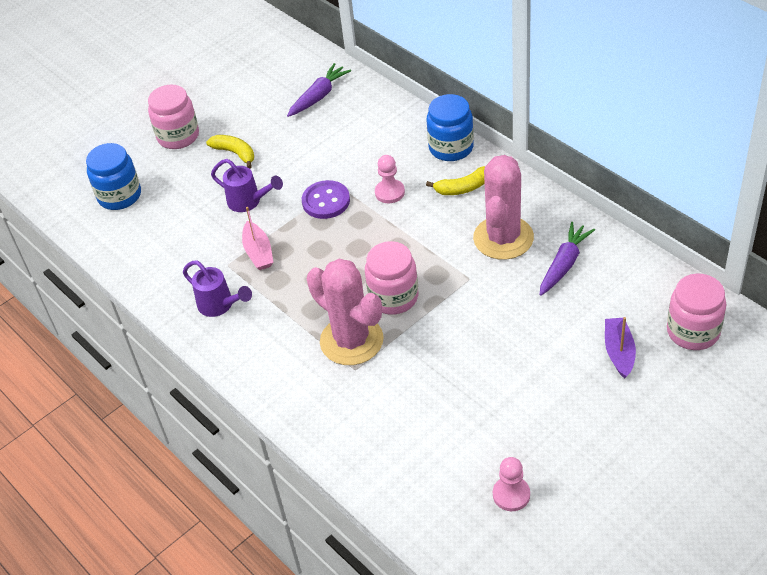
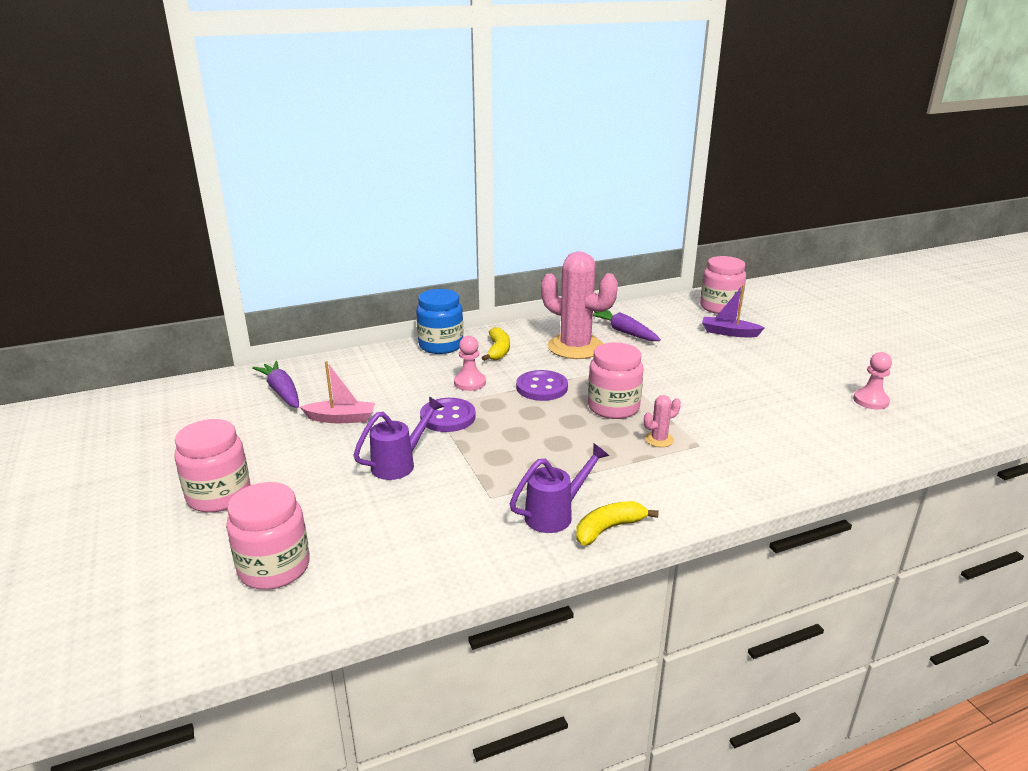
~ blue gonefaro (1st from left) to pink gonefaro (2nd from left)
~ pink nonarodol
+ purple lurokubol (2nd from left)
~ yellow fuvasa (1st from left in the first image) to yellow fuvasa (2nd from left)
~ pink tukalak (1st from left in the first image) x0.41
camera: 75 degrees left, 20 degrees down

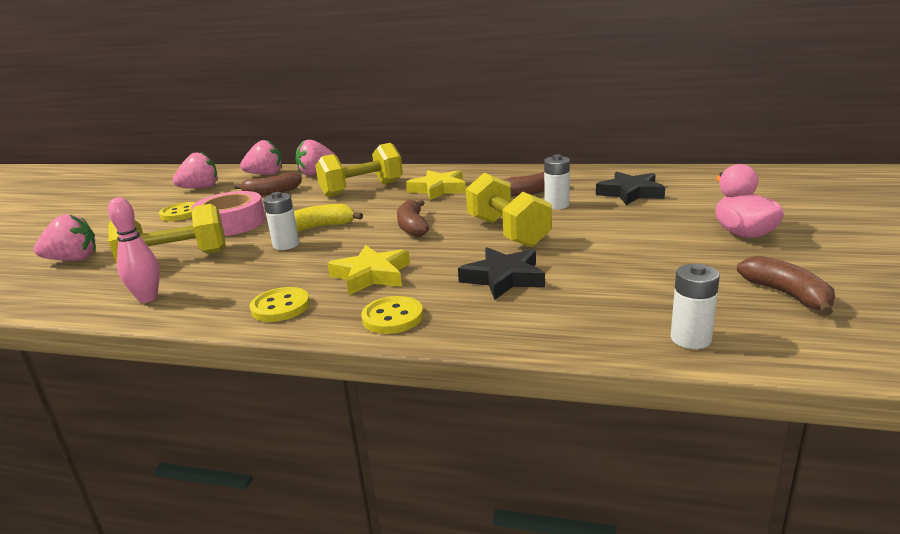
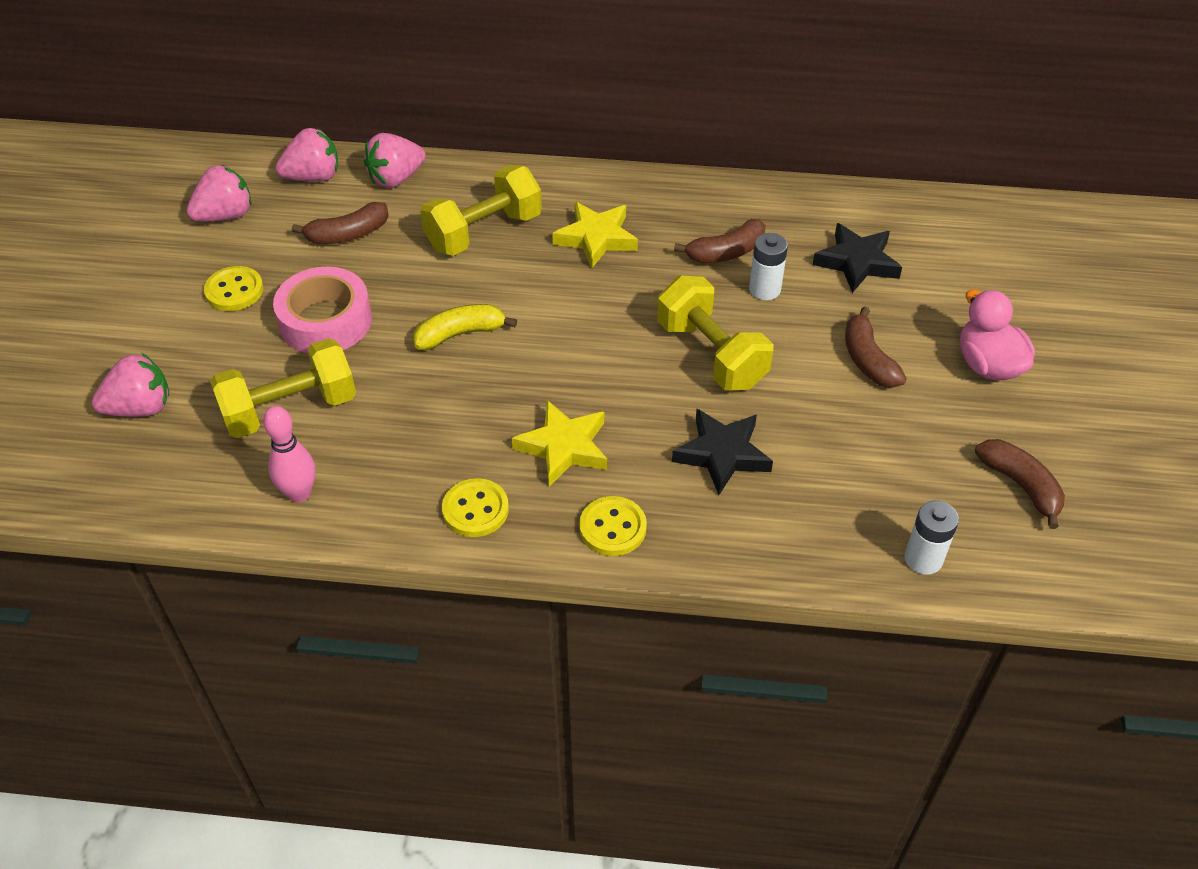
~ brown fuvasa (2nd from left in the first image) to brown fuvasa (3rd from left)
- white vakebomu (1st from left)
camera: 10 degrees left, 25 degrees up

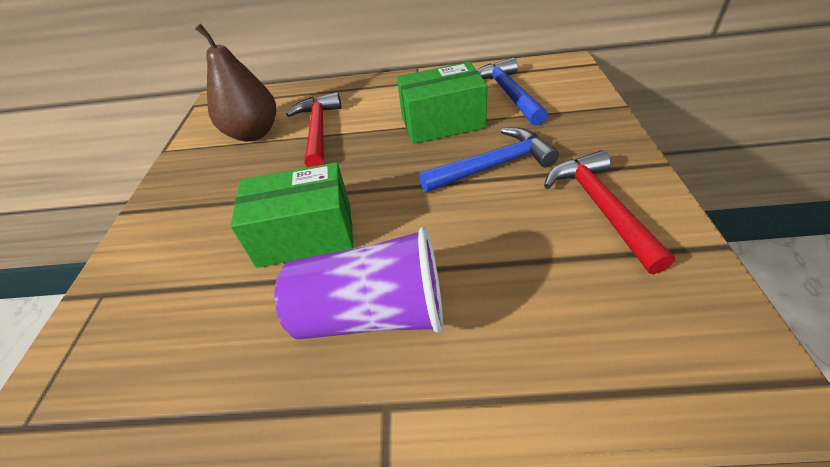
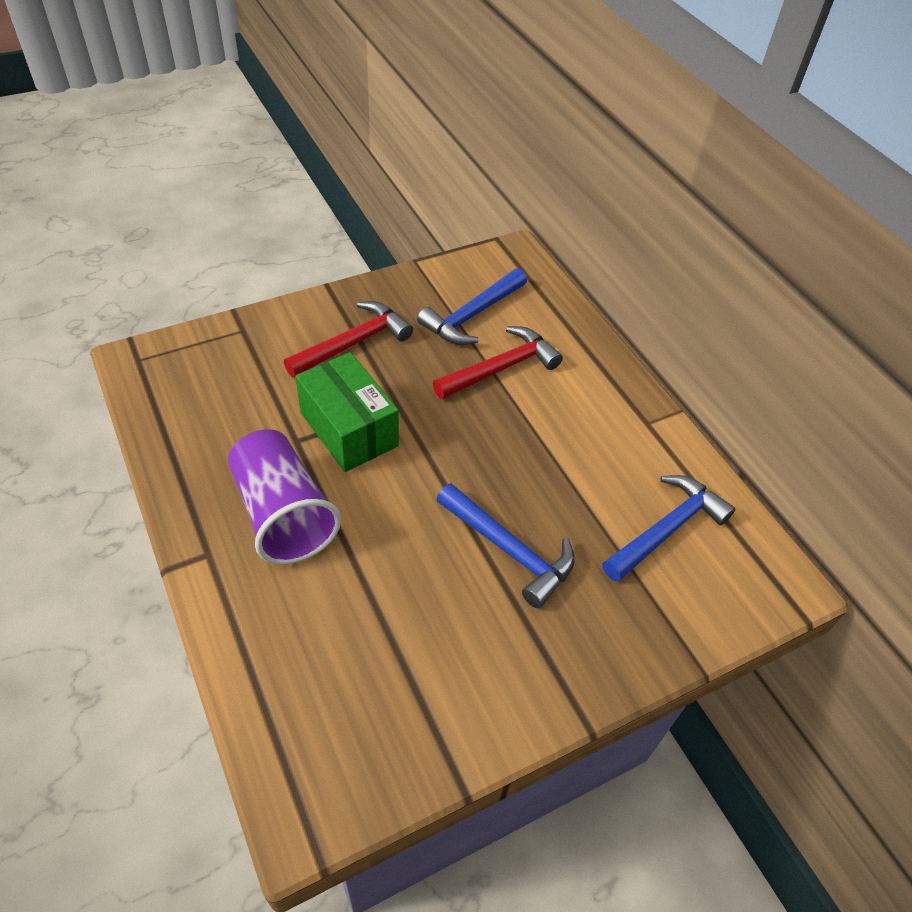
~ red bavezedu (2nd from left in the first image) to red bavezedu (1st from left)
~ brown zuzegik to blue bavezedu (1st from left)
- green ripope (2nd from left)
camera: 55 degrees right, 5 degrees up

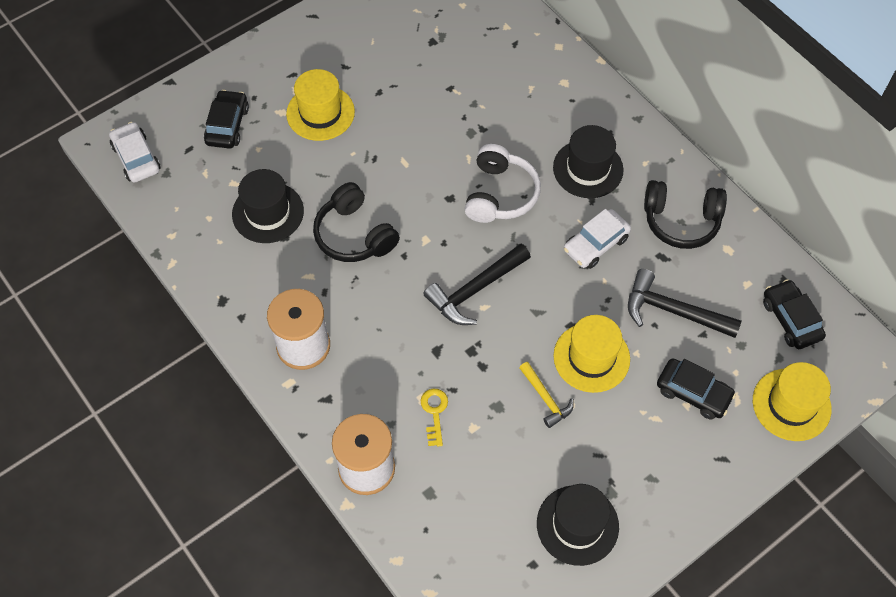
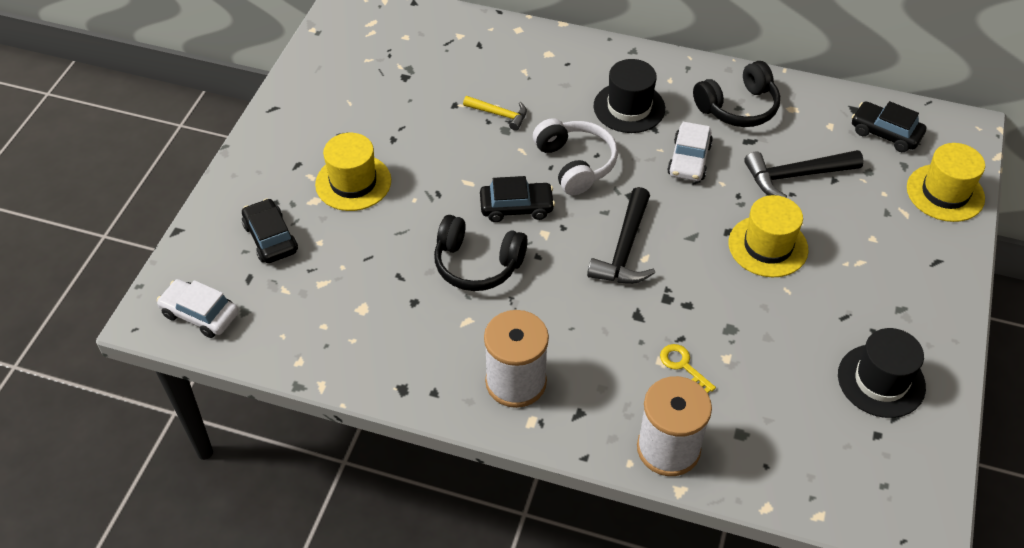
~ yellow bavezedu
~ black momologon (2nd from left)
- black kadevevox (1st from left)
camera: 35 degrees left, 10 degrees down

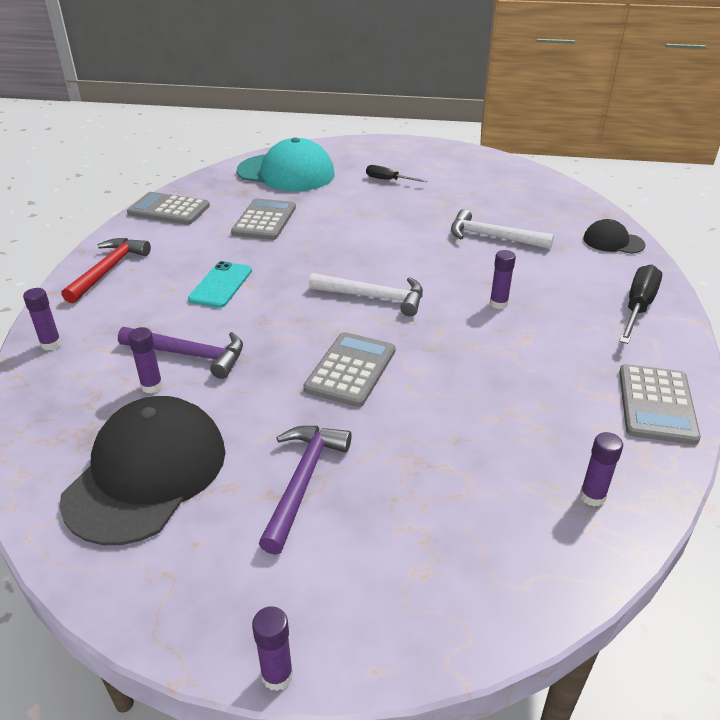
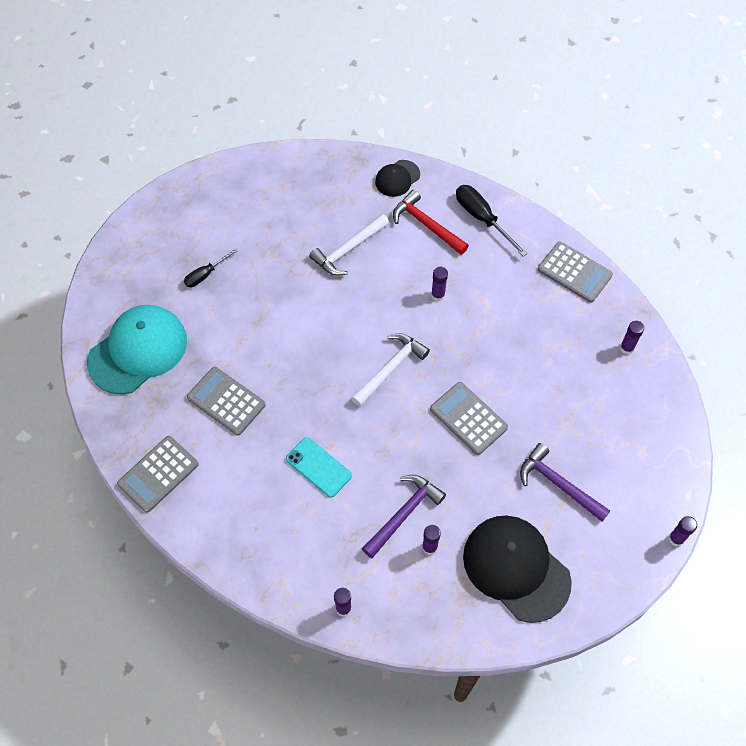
~ red bavezedu
camera: 65 degrees left, 25 degrees up

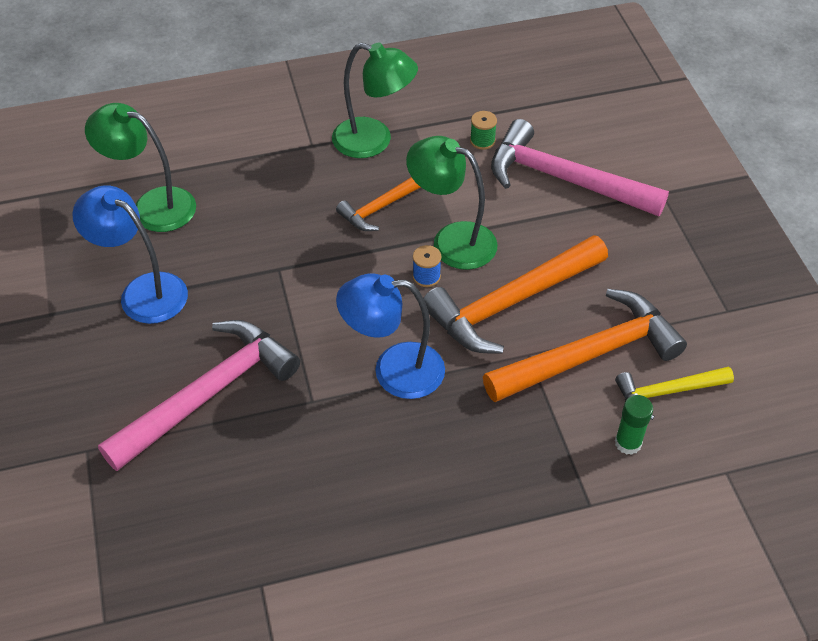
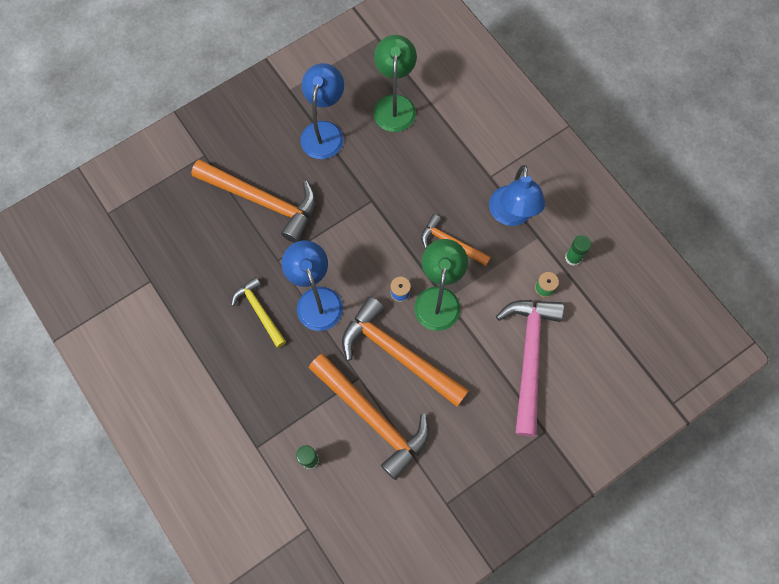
~ pink bavezedu (1st from left) to orange bavezedu (1st from left)
~ yellow bavezedu
~ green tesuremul (2nd from left) to blue tesuremul (3rd from left)
+ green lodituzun (2nd from left)
camera: 70 degrees right, 20 degrees up

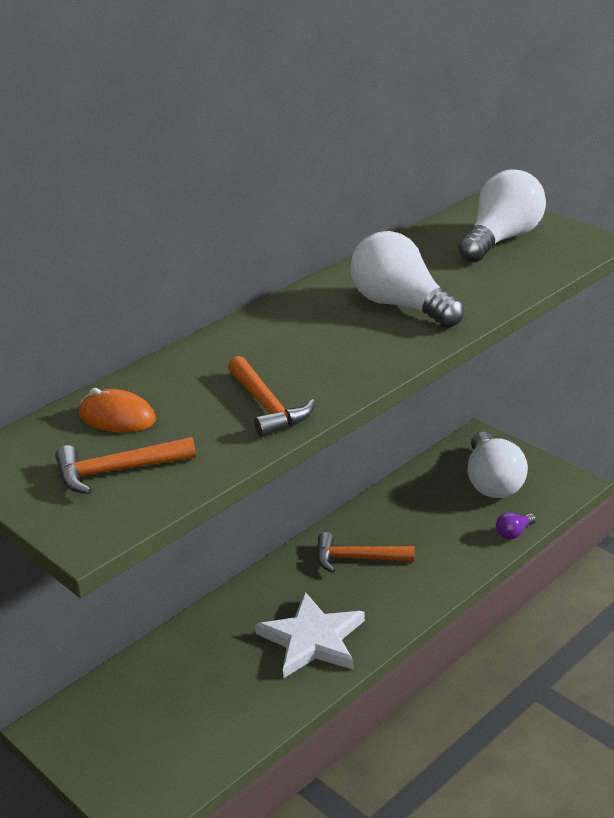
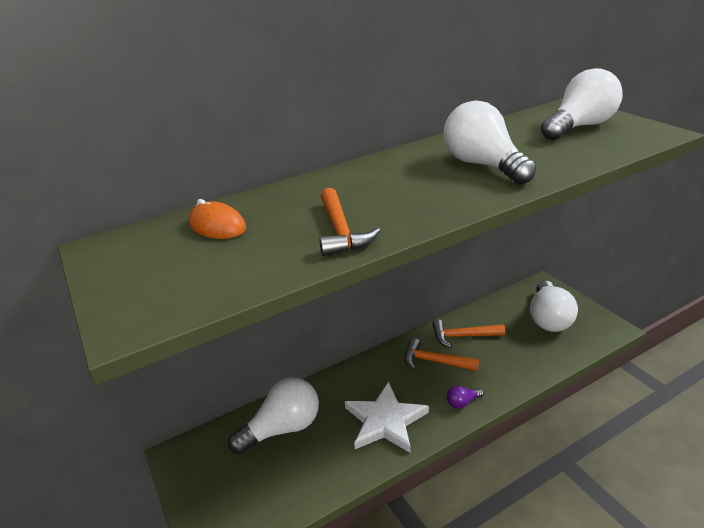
+ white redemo (1st from left)
~ orange bavezedu (1st from left in the first image) to orange bavezedu (3rd from left)
~ purple redemo
camera: 15 degrees right, 0 degrees up

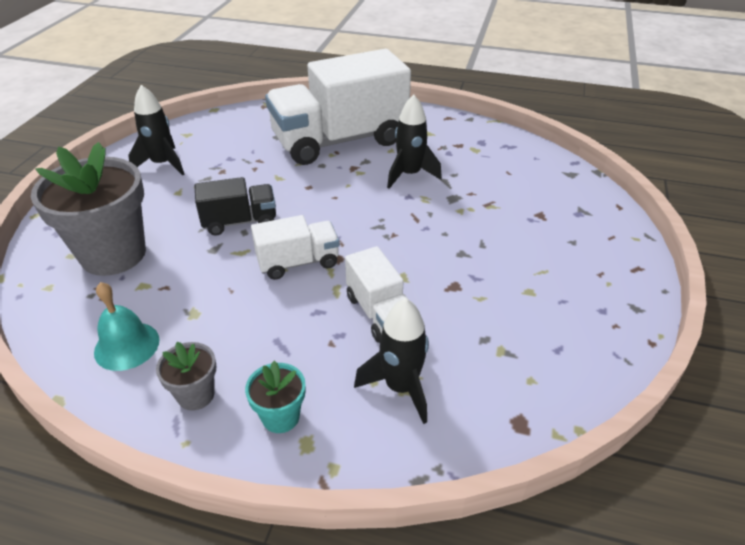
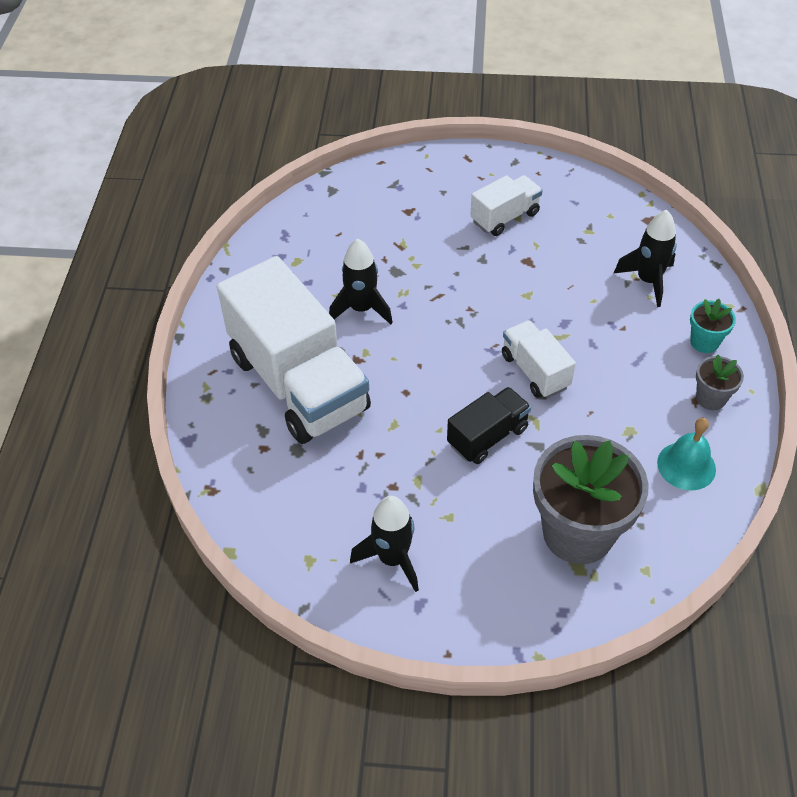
~ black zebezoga 75 degrees clockwise
~ white zebezoga (3rd from left in the first image) to white zebezoga (2nd from left)
camera: 100 degrees left, 10 degrees up

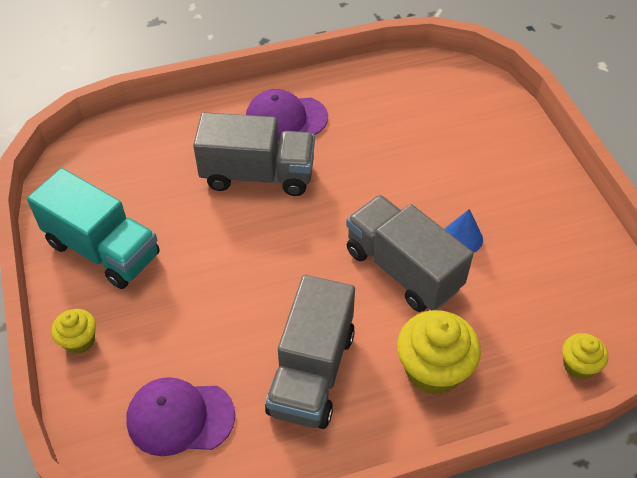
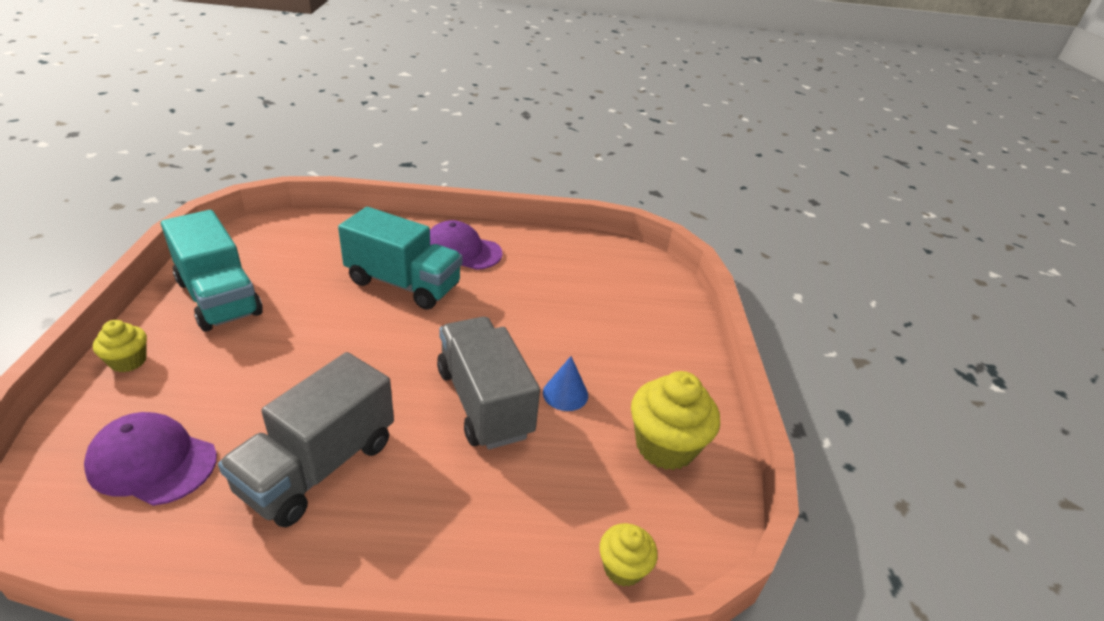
~ grey zebezoga (1st from left) to turquoise zebezoga (2nd from left)
~ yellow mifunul (2nd from left in the first image) to yellow mifunul (3rd from left)
camera: 15 degrees right, 15 degrees down

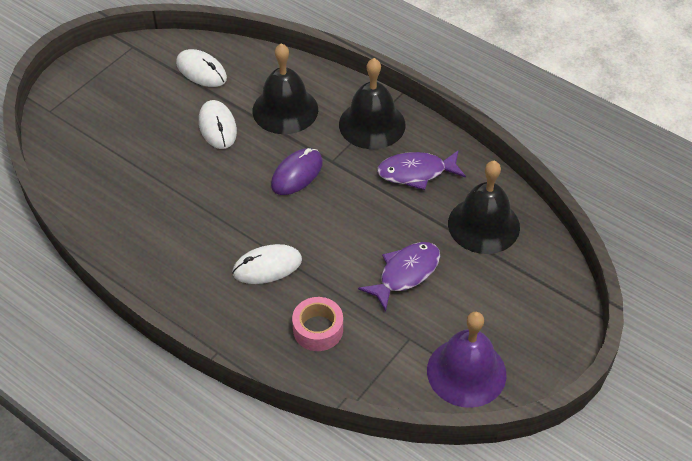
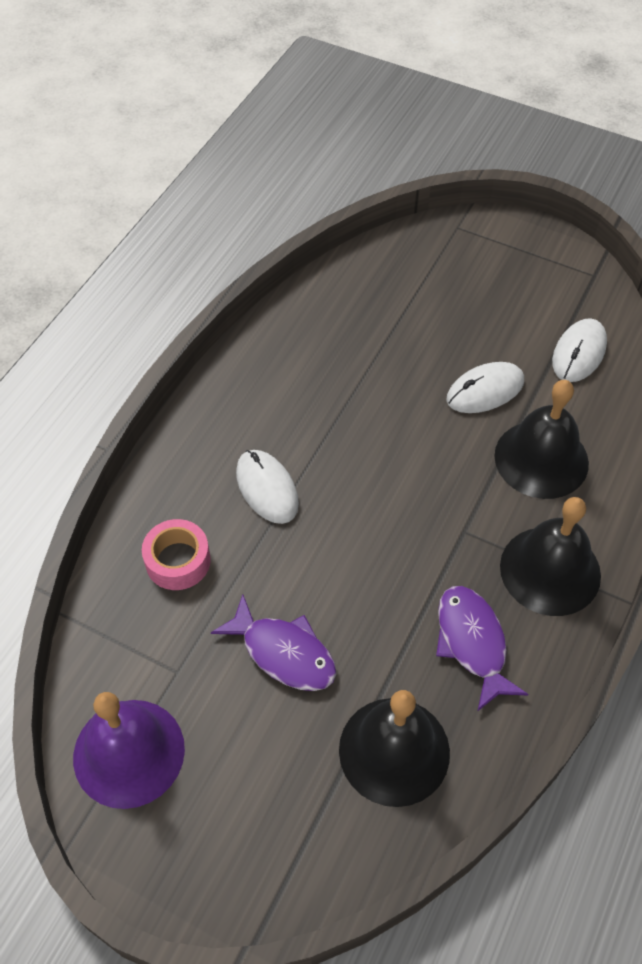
- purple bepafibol
camera: 80 degrees right, 5 degrees up

